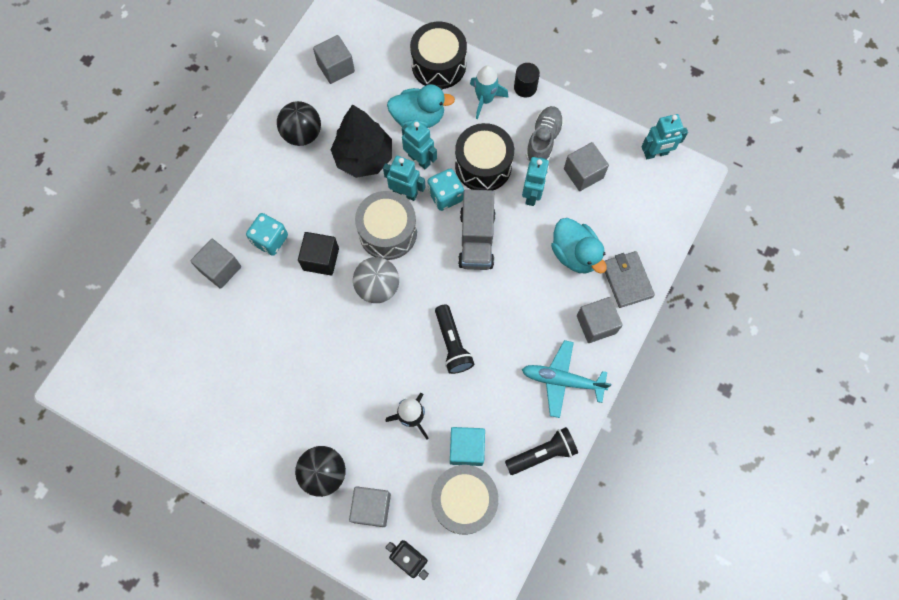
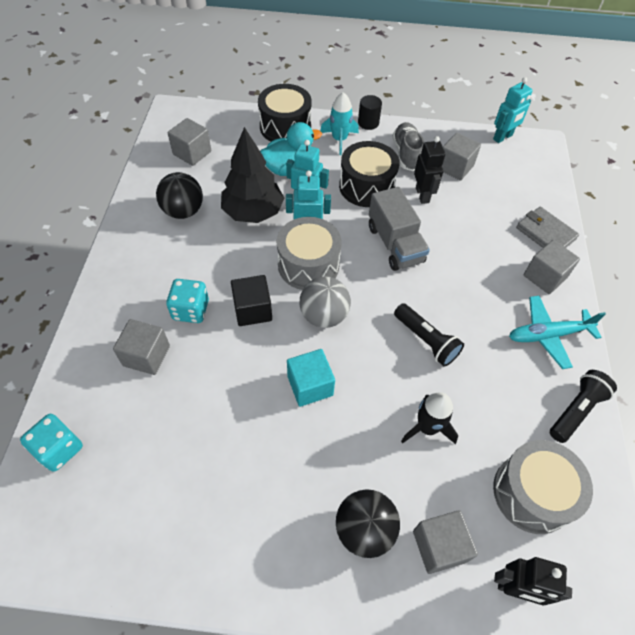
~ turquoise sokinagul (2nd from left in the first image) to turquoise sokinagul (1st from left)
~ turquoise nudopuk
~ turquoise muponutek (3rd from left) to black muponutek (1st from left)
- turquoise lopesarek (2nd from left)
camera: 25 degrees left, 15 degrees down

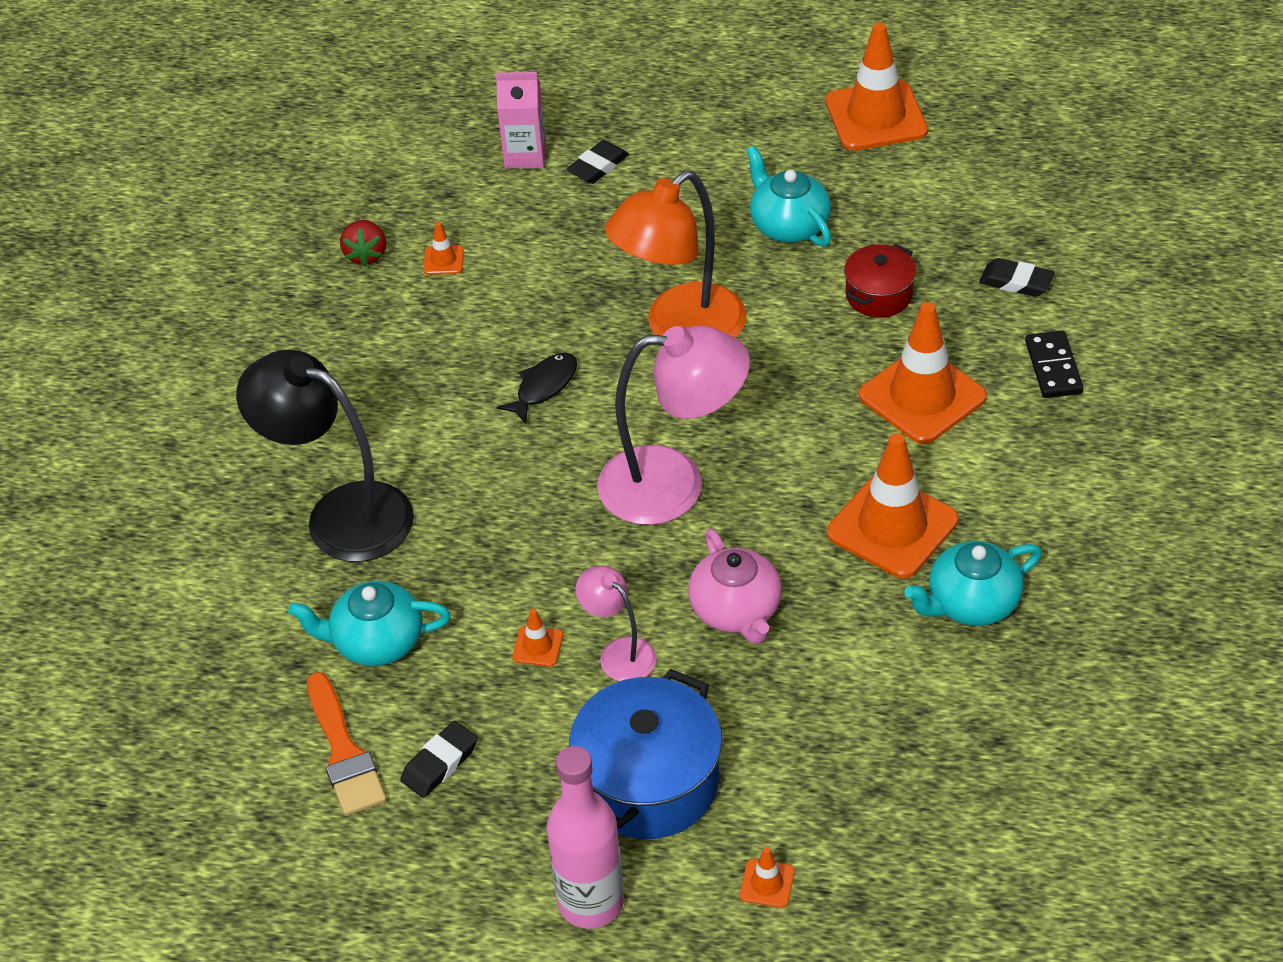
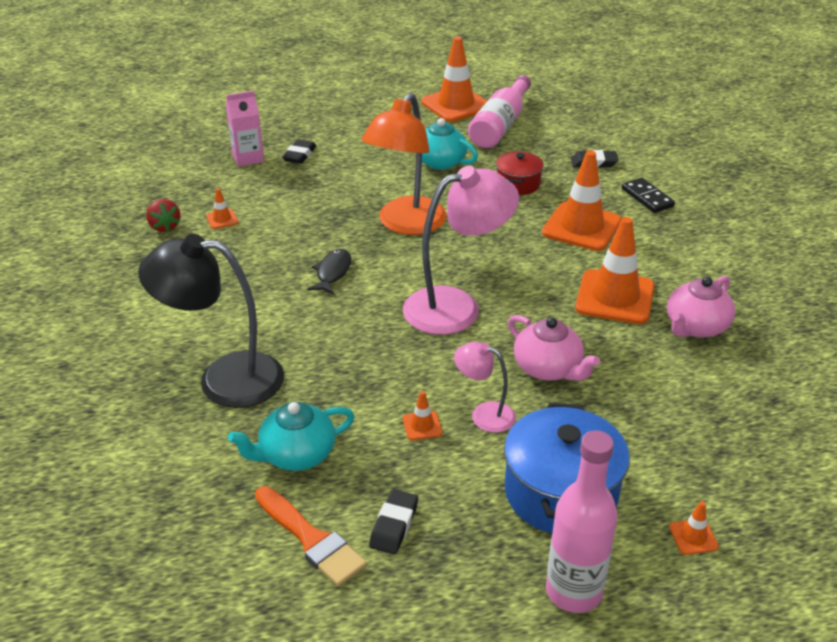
+ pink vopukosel (1st from left)
~ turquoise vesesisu (3rd from left) to pink vesesisu (2nd from left)
camera: 25 degrees left, 10 degrees down

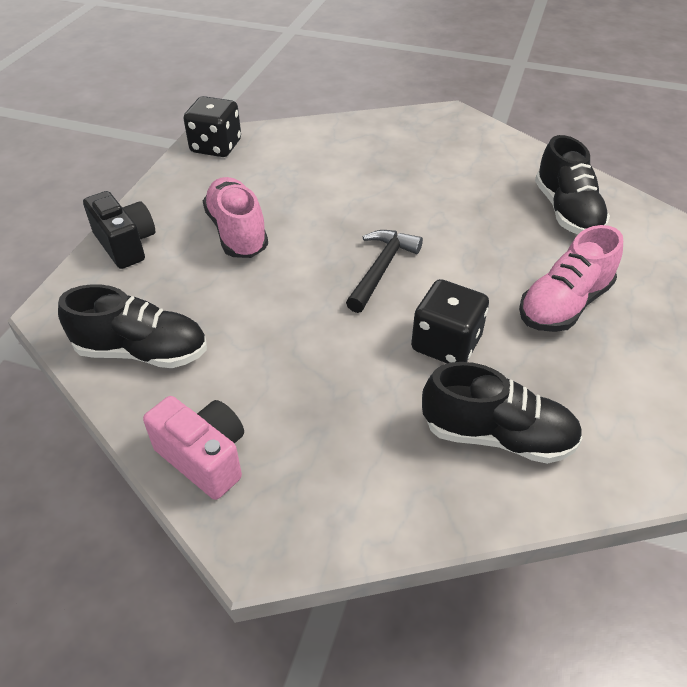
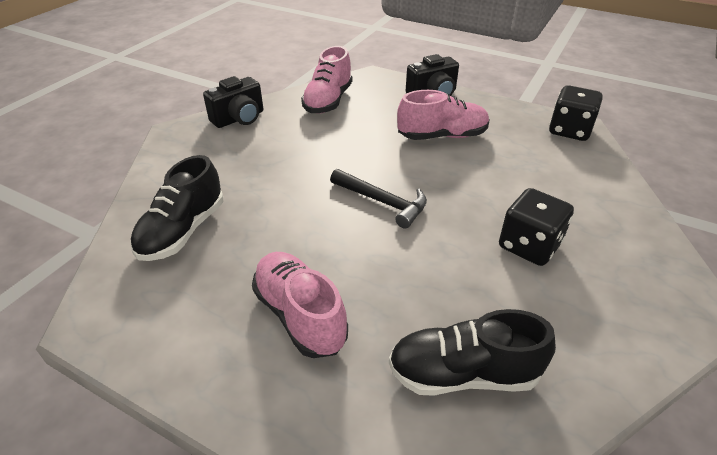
~ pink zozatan to black zozatan (1st from left)
~ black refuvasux (1st from left) to pink refuvasux (2nd from left)
~ black sokinagul (2nd from left in the first image) to black sokinagul (1st from left)
camera: 100 degrees right, 5 degrees down

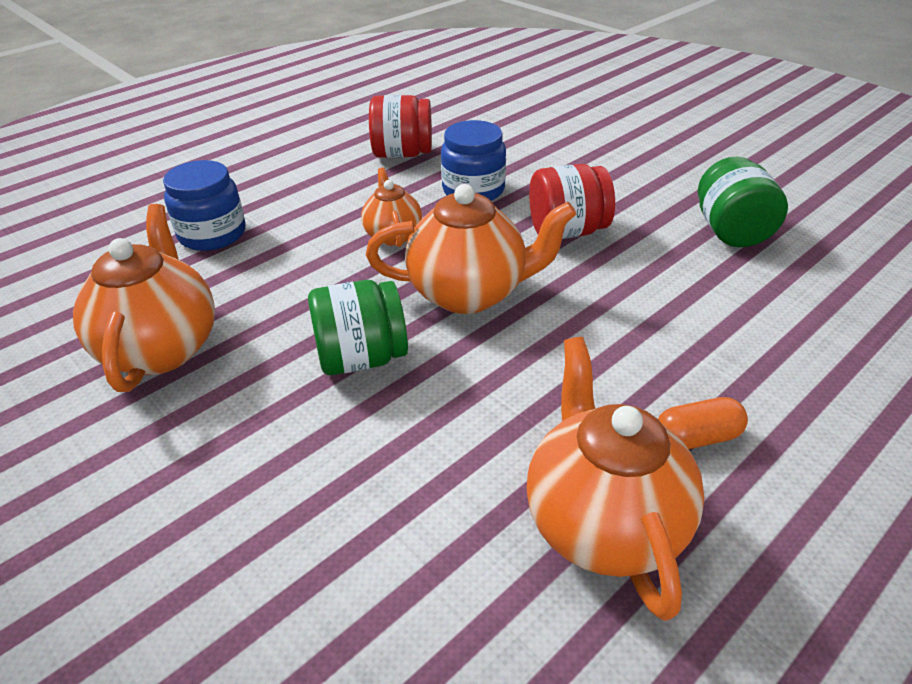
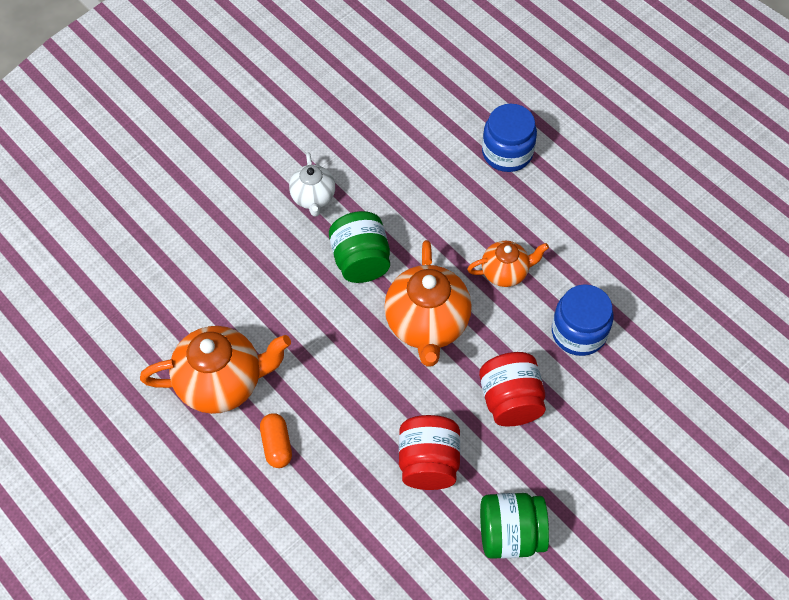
+ white vesesisu
~ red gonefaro (1st from left)
- orange vesesisu (1st from left)
camera: 90 degrees right, 20 degrees up

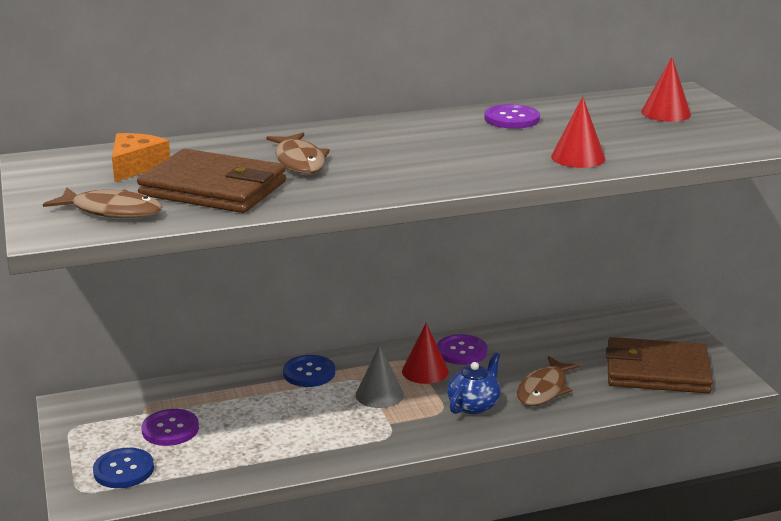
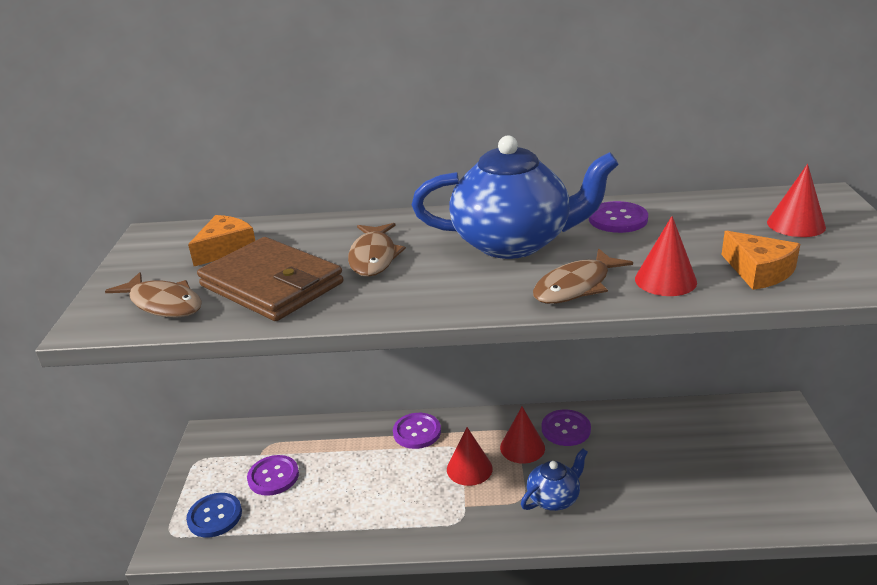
~ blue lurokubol (2nd from left) to purple lurokubol (2nd from left)
+ blue vesesisu (1st from left)
~ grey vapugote to red vapugote (1st from left)
~ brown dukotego (3rd from left)
+ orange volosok (2nd from left)
- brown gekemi (2nd from left)
camera: 20 degrees right, 5 degrees up

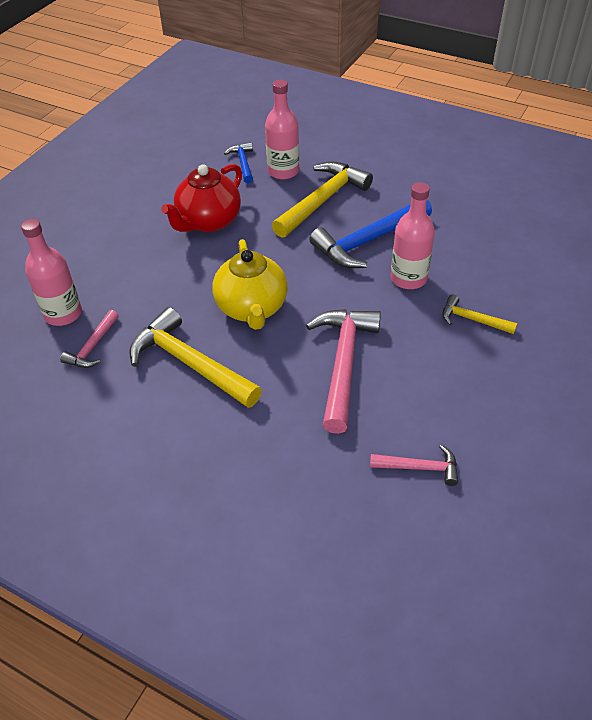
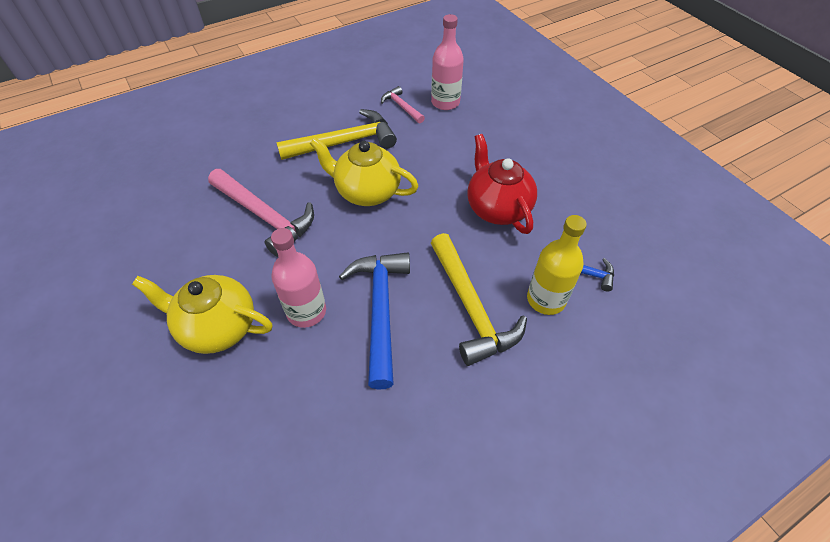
~ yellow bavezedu (3rd from left) to yellow vesesisu (1st from left)
~ pink vopukosel (2nd from left) to yellow vopukosel
- pink bavezedu (3rd from left)
camera: 120 degrees right, 5 degrees up

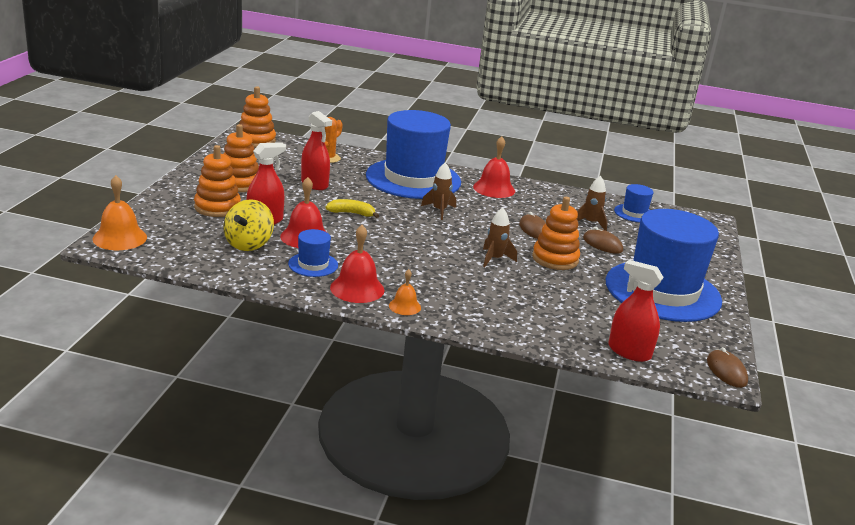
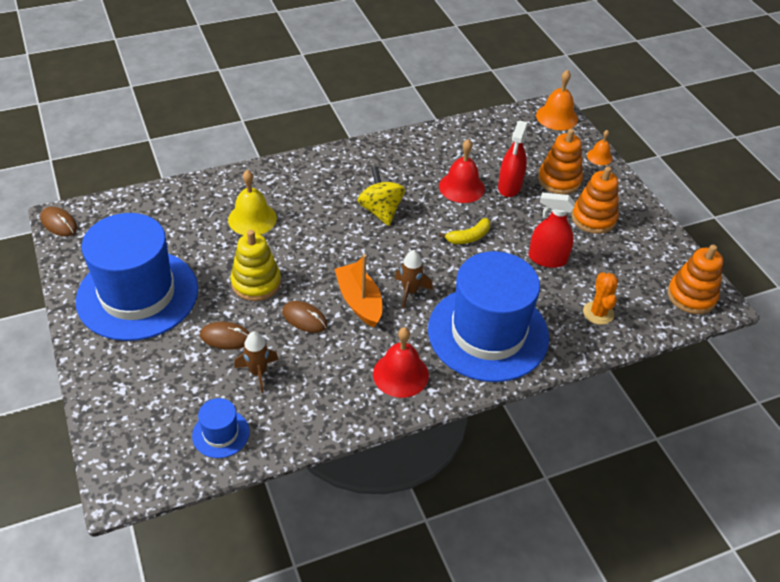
+ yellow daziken
~ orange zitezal (4th from left) to yellow zitezal
+ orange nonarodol
~ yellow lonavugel
~ orange daziken (2nd from left)
- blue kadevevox (1st from left)
- red daziken (2nd from left)
- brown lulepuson (2nd from left)
- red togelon (3rd from left)
camera: 145 degrees right, 20 degrees up

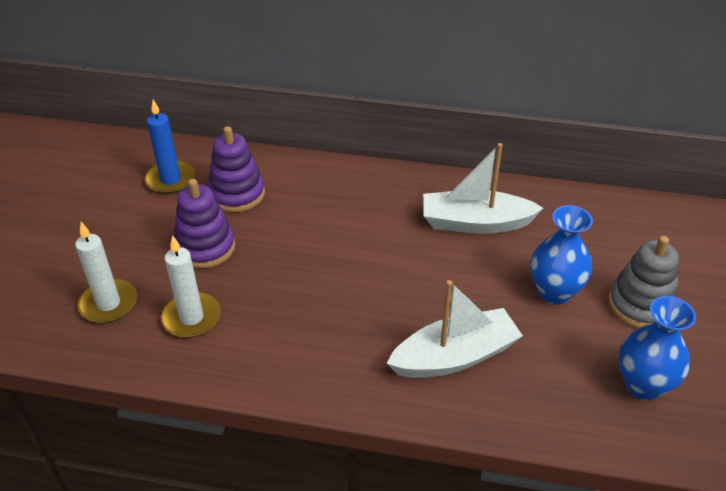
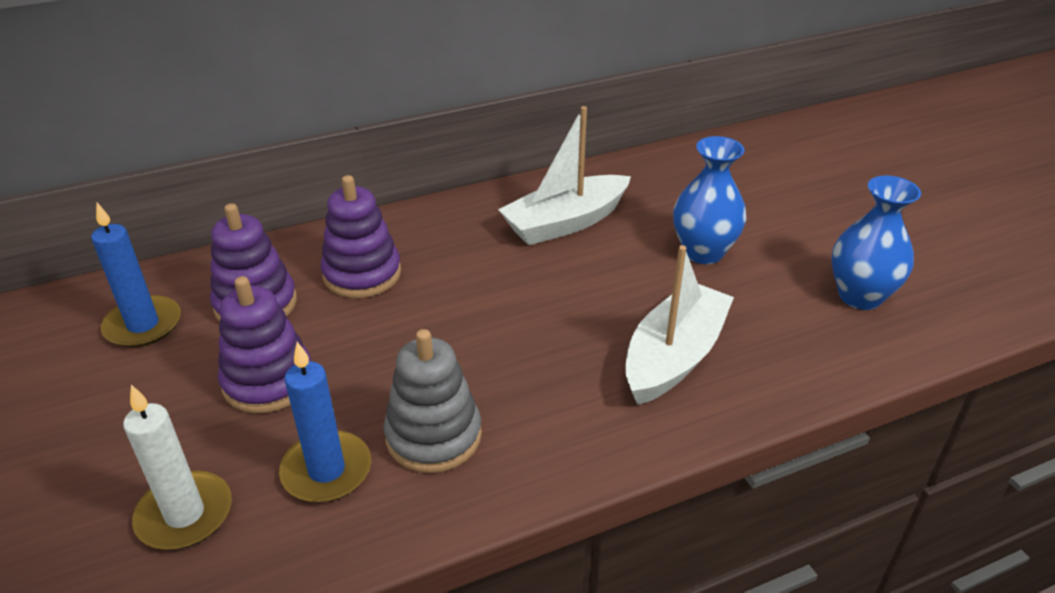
~ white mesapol (2nd from left) to blue mesapol (2nd from left)
+ purple zitezal (3rd from left)
~ grey zitezal
camera: 35 degrees left, 5 degrees down

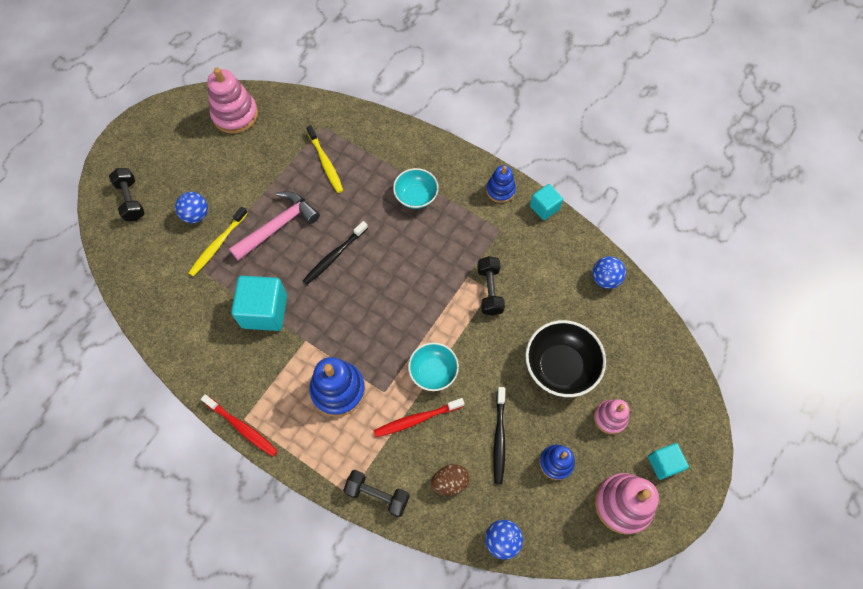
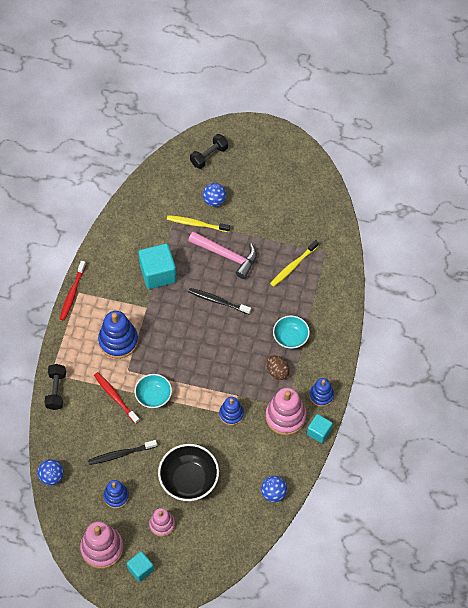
~ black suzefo (3rd from left) to blue zitezal (3rd from left)
~ pink zitezal (1st from left in the first image) to pink zitezal (3rd from left)
~ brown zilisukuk
camera: 70 degrees right, 5 degrees down

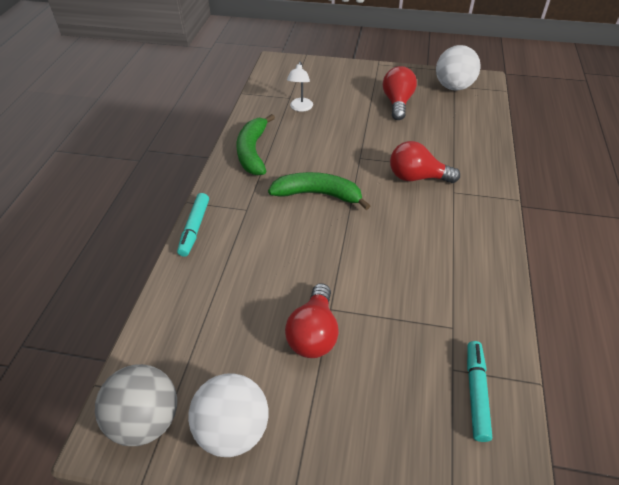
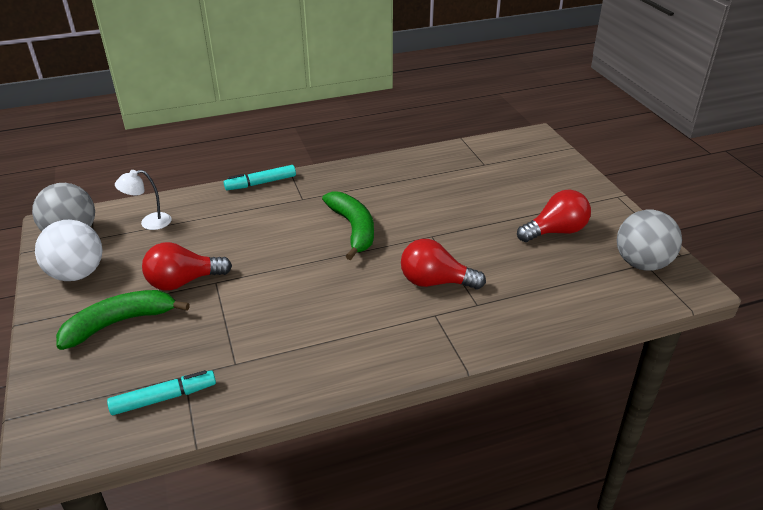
~ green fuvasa (1st from left)
~ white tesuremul
~ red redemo (3rd from left in the first image) 60 degrees counterclockwise
~ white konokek (2nd from left) to grey konokek (2nd from left)
camera: 60 degrees right, 10 degrees down

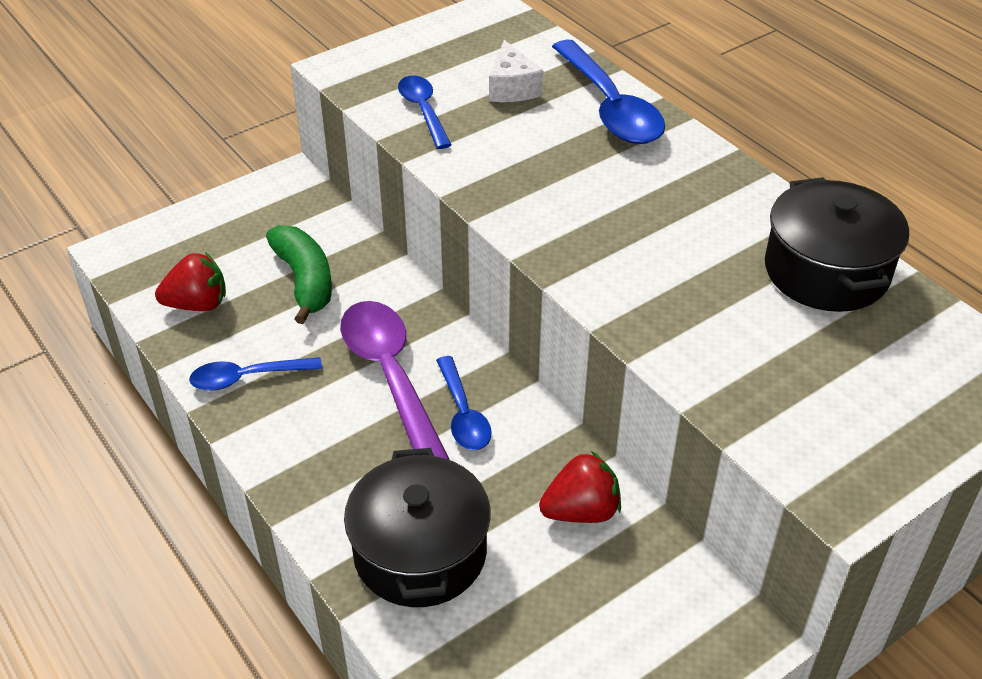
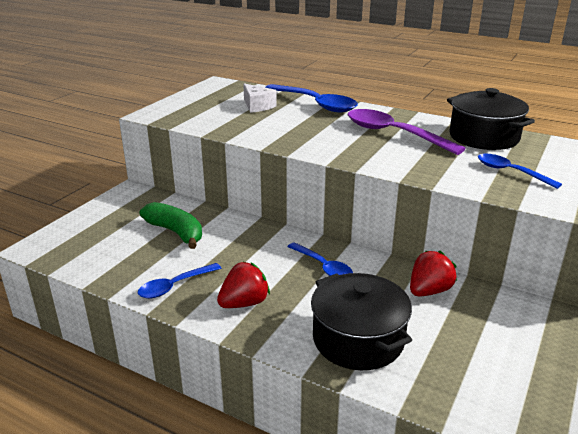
~ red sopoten (1st from left)
~ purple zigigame
~ blue zigigame (2nd from left in the first image) to blue zigigame (4th from left)
camera: 25 degrees left, 15 degrees down

